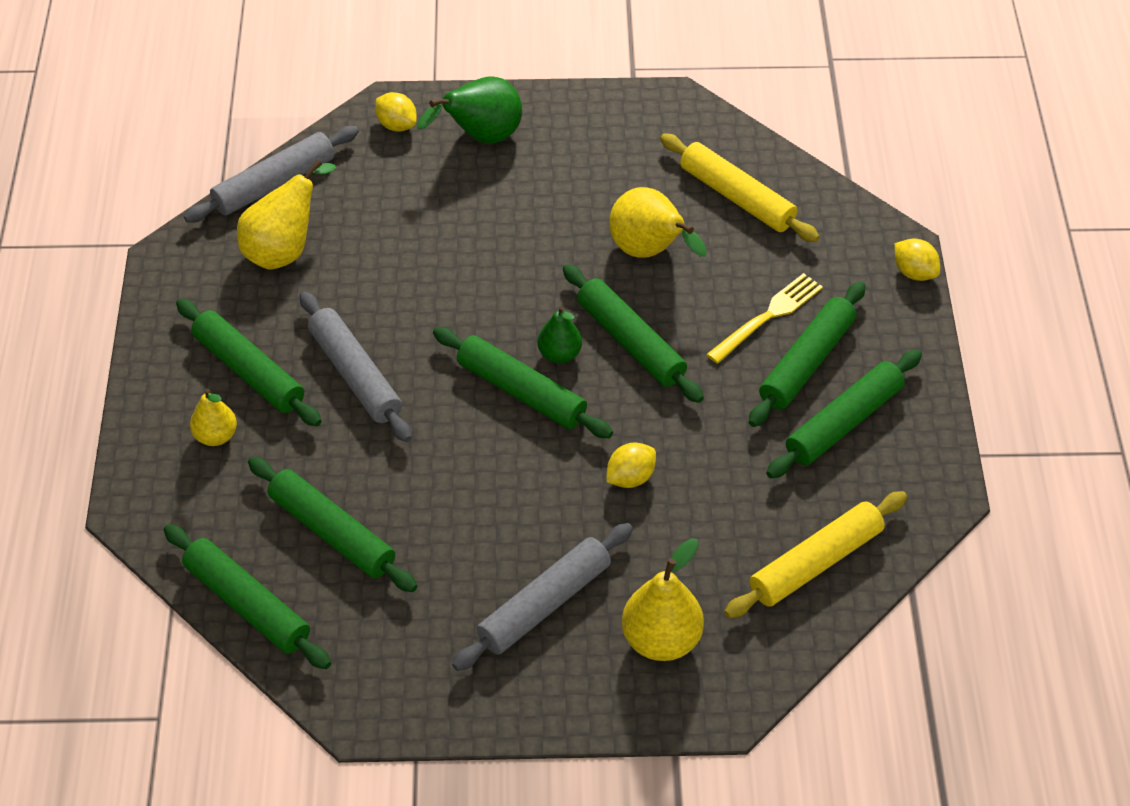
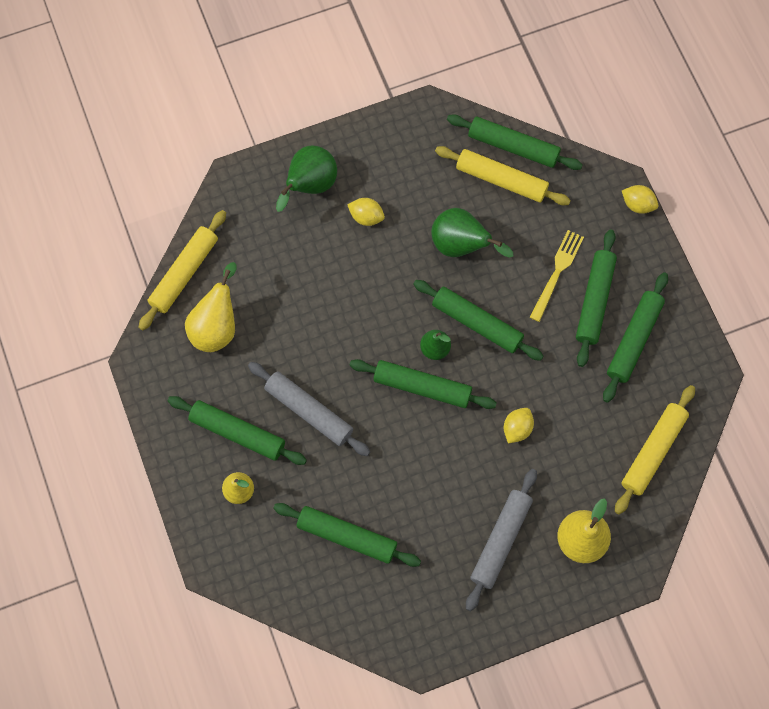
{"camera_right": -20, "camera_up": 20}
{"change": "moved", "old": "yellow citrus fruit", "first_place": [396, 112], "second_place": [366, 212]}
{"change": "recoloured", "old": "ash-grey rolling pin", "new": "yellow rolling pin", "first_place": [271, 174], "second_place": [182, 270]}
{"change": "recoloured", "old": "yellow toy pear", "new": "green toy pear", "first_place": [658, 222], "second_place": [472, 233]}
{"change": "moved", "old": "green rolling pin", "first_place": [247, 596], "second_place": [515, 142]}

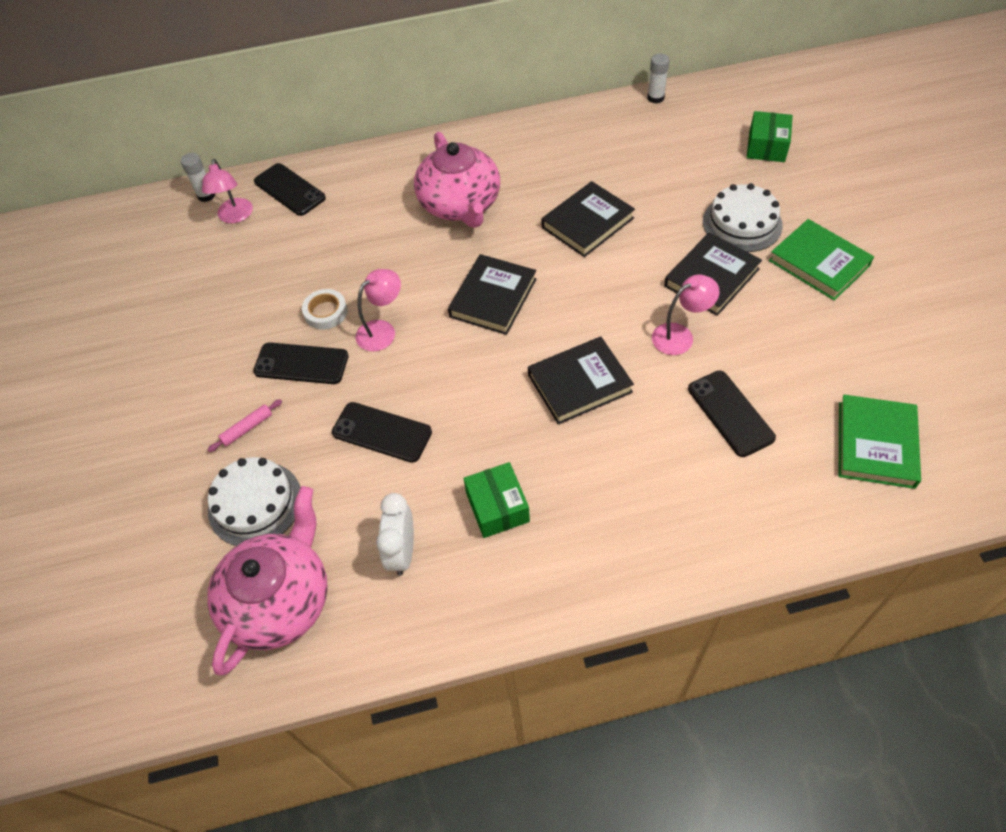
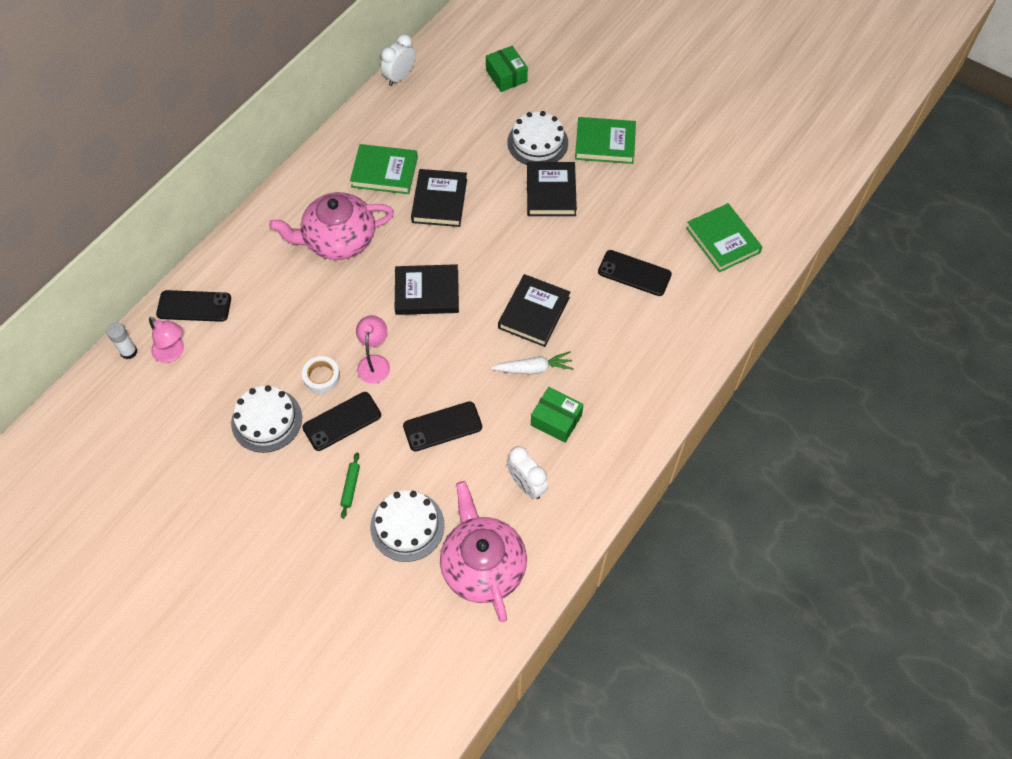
{"camera_right": -45, "camera_up": 5}
{"change": "replaced", "old": "pure white stick of glue", "new": "pure white clock", "first_place": [658, 79], "second_place": [398, 60]}
{"change": "turned", "old": "rosy teapot", "first_place": [457, 180], "second_place": [331, 226], "degrees": 135}
{"change": "turned", "old": "ebony hardback", "first_place": [492, 294], "second_place": [427, 289], "degrees": -75}
{"change": "removed", "old": "rosy lamp", "first_place": [685, 315]}
{"change": "recoloured", "old": "rosy rolling pin", "new": "green rolling pin", "first_place": [244, 425], "second_place": [350, 486]}
{"change": "added", "new": "green hardback", "second_place": [384, 169]}
{"change": "added", "new": "pure white toy carrot", "second_place": [532, 362]}
{"change": "added", "new": "pure white layer cake", "second_place": [266, 419]}

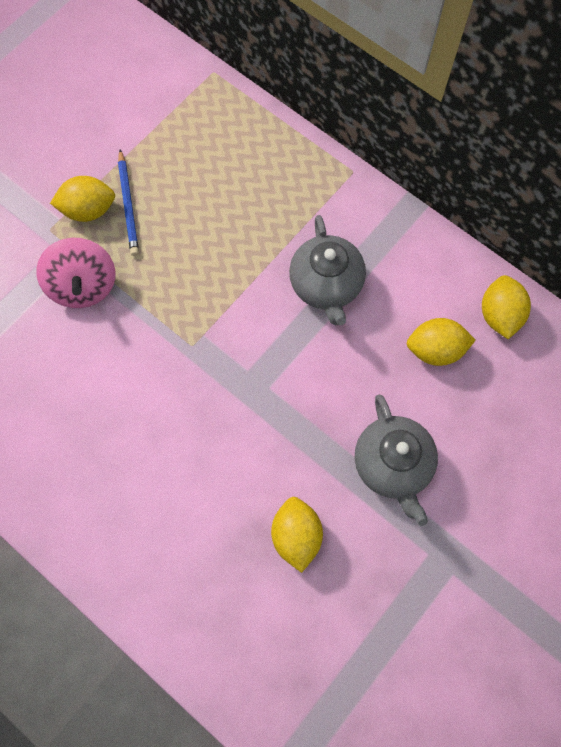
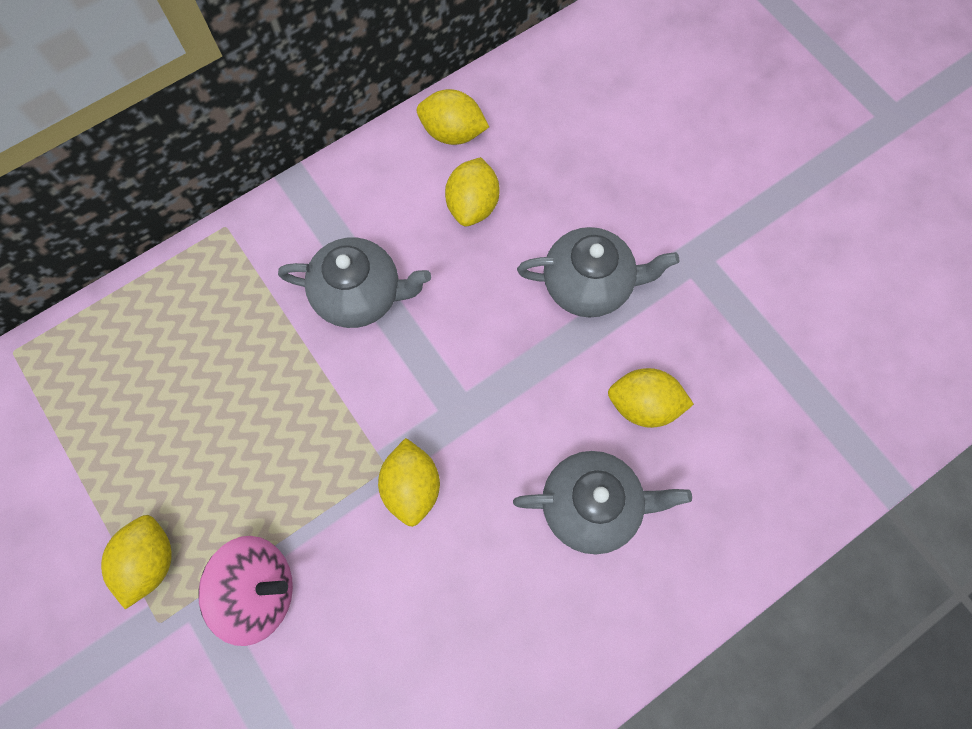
{"camera_right": -75, "camera_up": 0}
{"change": "removed", "old": "blue lead pencil", "first_place": [128, 202]}
{"change": "added", "new": "yellow citrus fruit", "second_place": [409, 482]}
{"change": "added", "new": "ash-grey teapot", "second_place": [602, 502]}

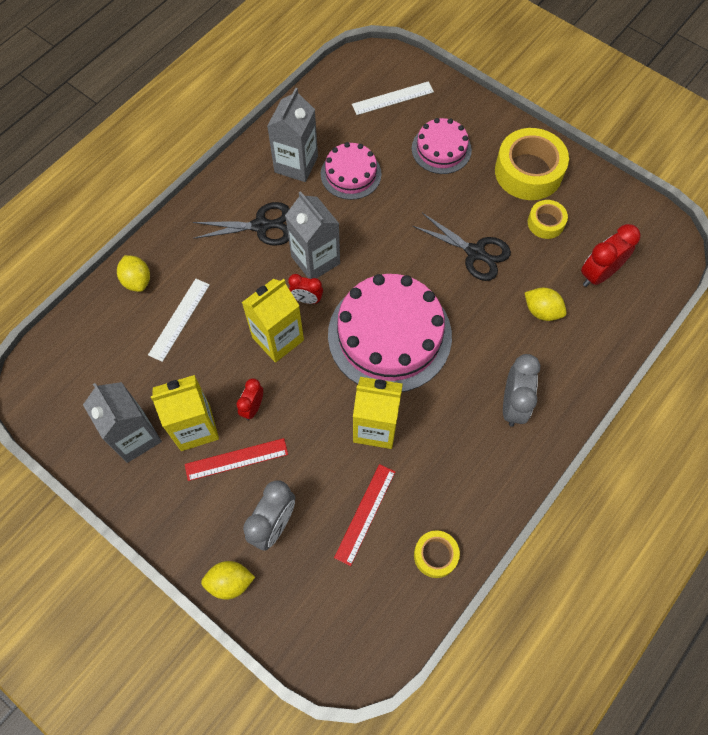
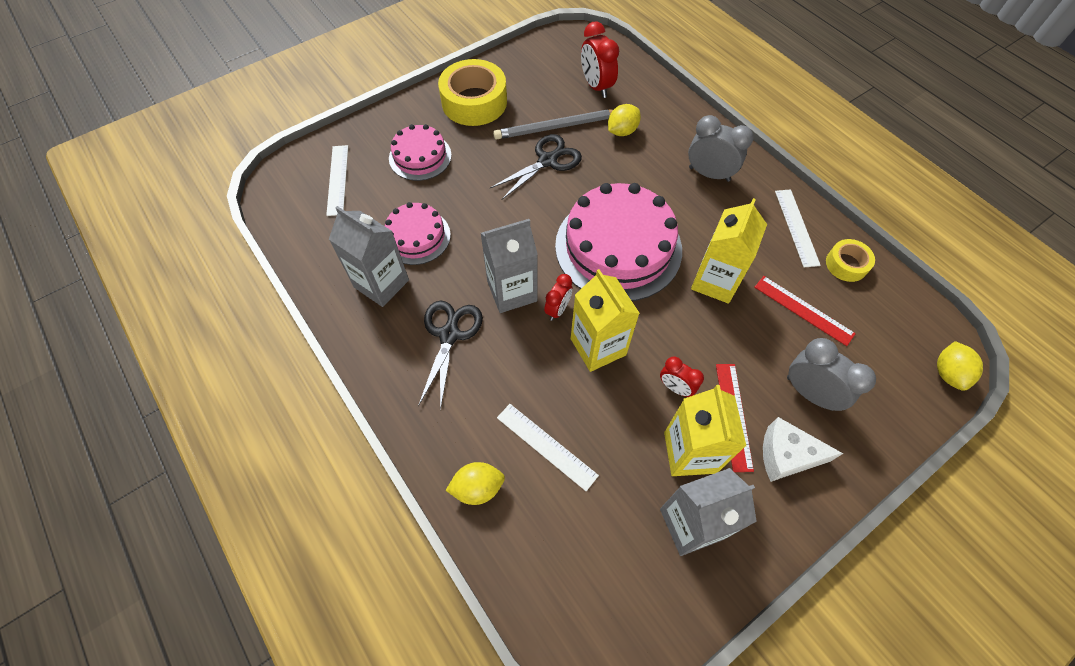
{"camera_right": -75, "camera_up": -5}
{"change": "removed", "old": "yellow sticky tape", "first_place": [548, 219]}
{"change": "moved", "old": "yellow citrus fruit", "first_place": [228, 580], "second_place": [960, 366]}
{"change": "added", "new": "ash-grey lead pencil", "second_place": [553, 124]}
{"change": "added", "new": "pure white measuring stick", "second_place": [798, 228]}
{"change": "added", "new": "pure white piece of cheese", "second_place": [803, 449]}

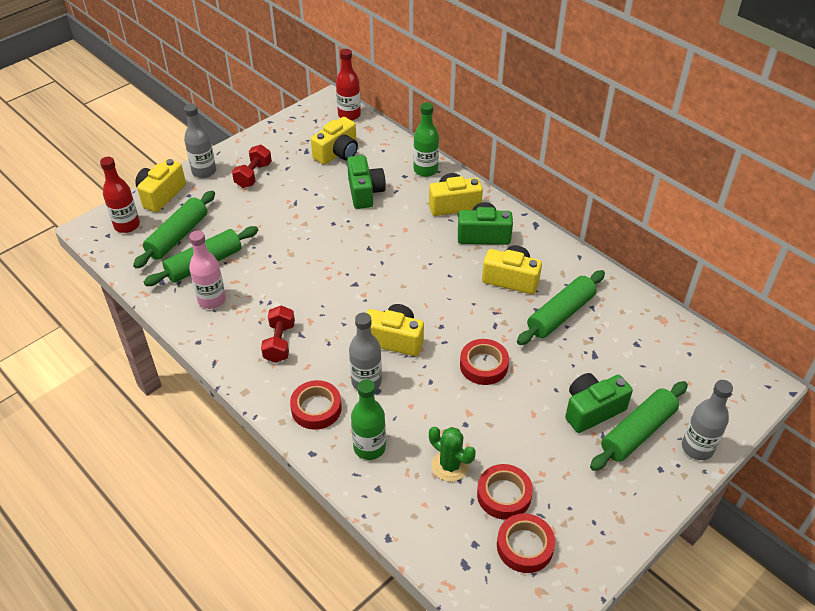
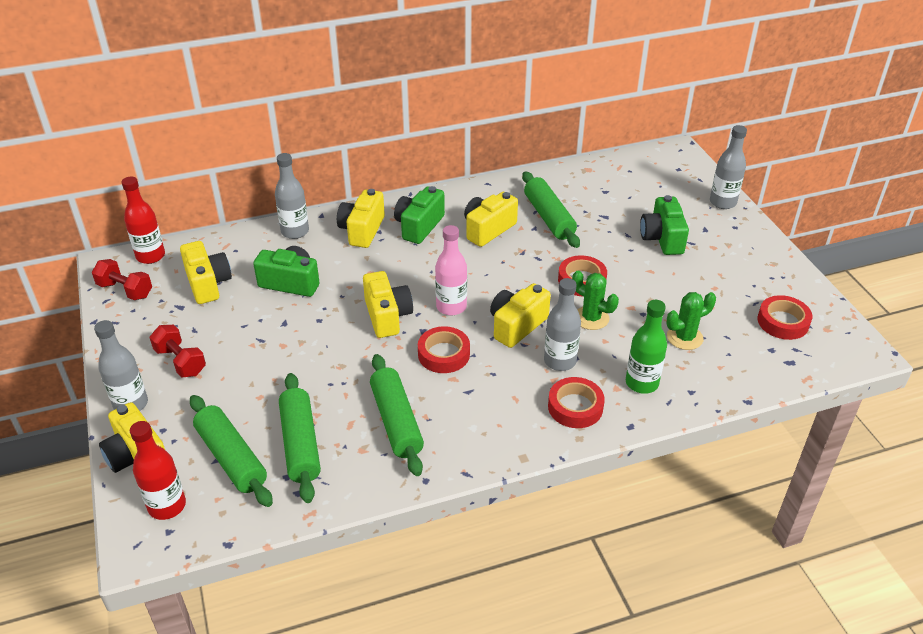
{"camera_right": -65, "camera_up": -5}
{"change": "recoloured", "old": "green flask", "new": "ash-grey flask", "first_place": [426, 139], "second_place": [292, 196]}
{"change": "moved", "old": "rosy flask", "first_place": [207, 270], "second_place": [451, 270]}
{"change": "moved", "old": "scarlet free weight", "first_place": [278, 334], "second_place": [122, 279]}
{"change": "moved", "old": "green rolling pin", "first_place": [639, 426], "second_place": [397, 415]}
{"change": "moved", "old": "scarlet sticky tape", "first_place": [505, 492], "second_place": [444, 349]}
{"change": "added", "new": "yellow compact camera", "second_place": [388, 304]}
{"change": "added", "new": "green cactus", "second_place": [595, 300]}

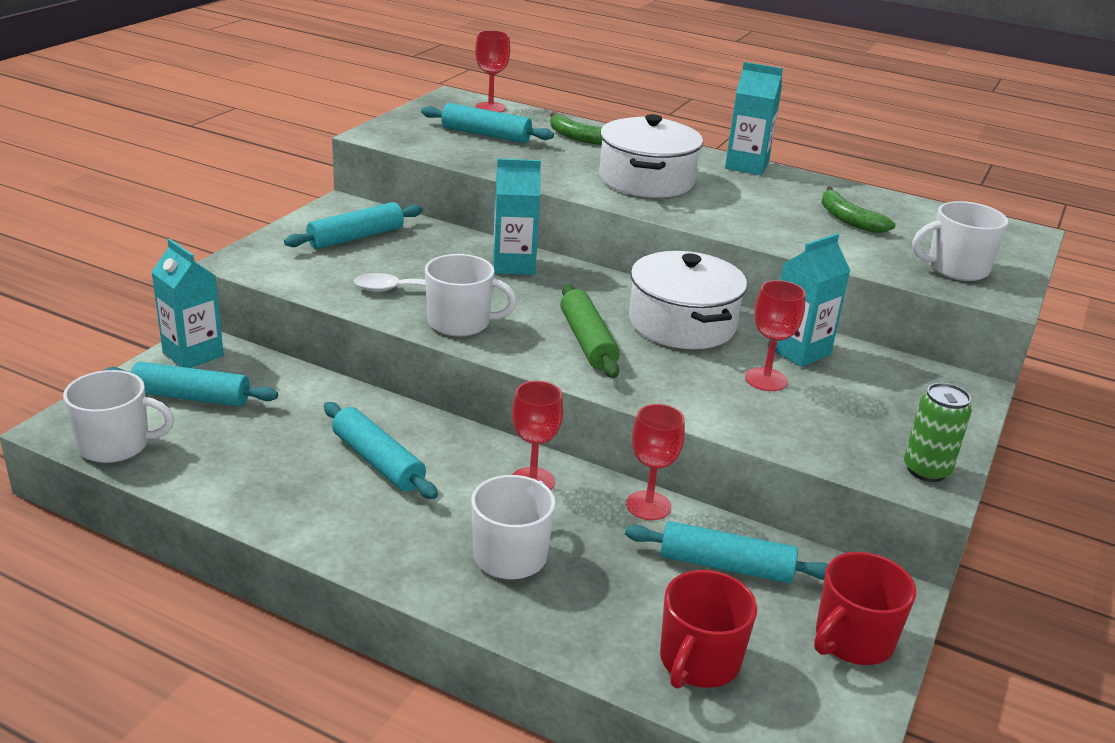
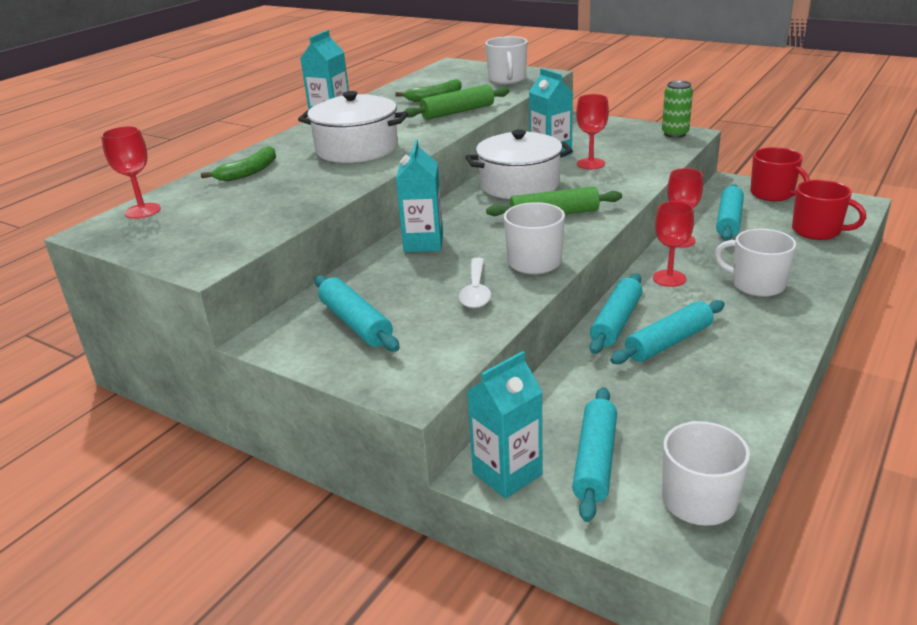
{"camera_right": -80, "camera_up": 0}
{"change": "moved", "old": "teal rolling pin", "first_place": [487, 123], "second_place": [616, 313]}
{"change": "added", "new": "green rolling pin", "second_place": [456, 102]}

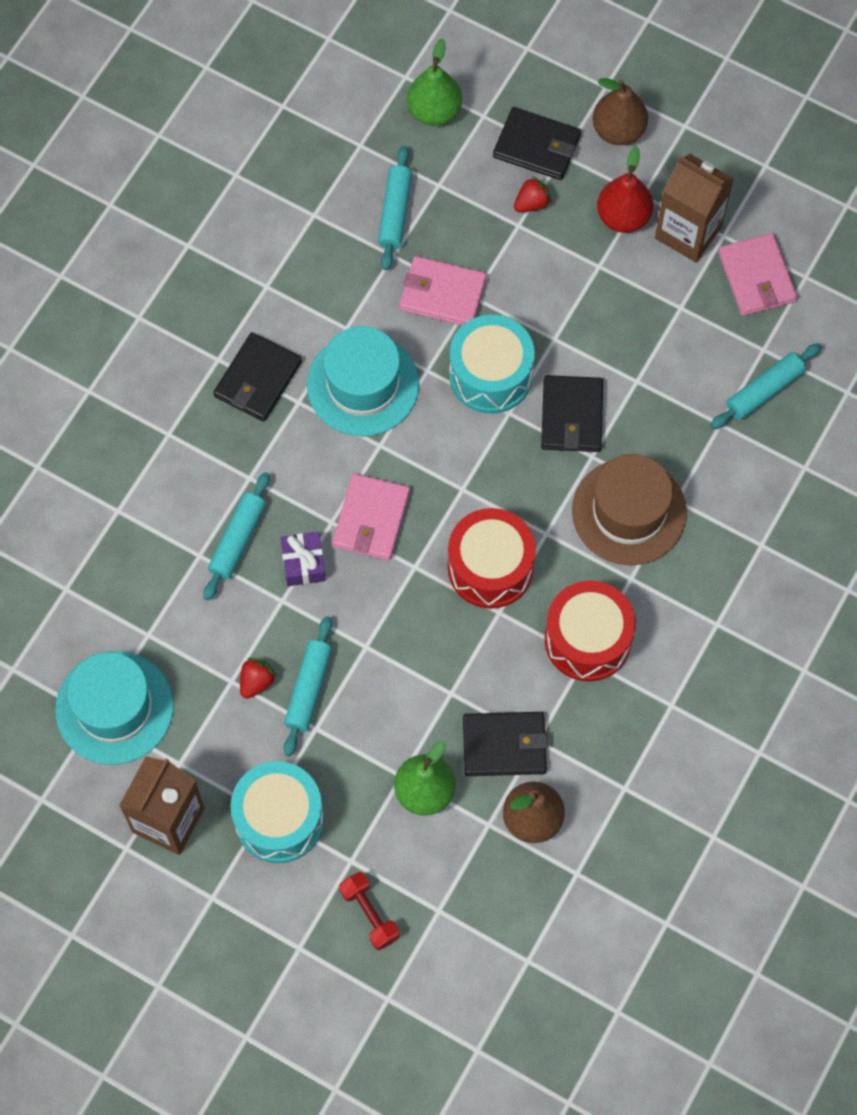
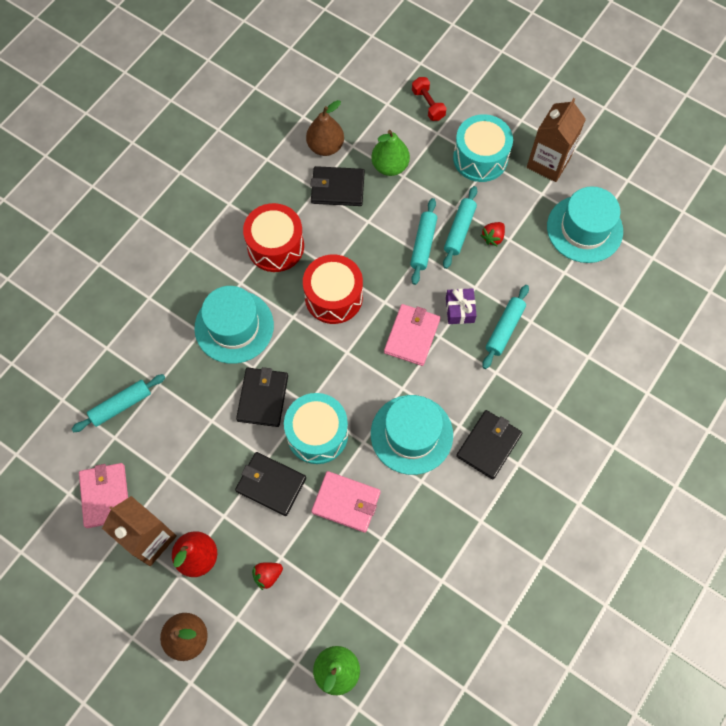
{"camera_right": -175, "camera_up": 0}
{"change": "moved", "old": "ebony card wallet", "first_place": [537, 143], "second_place": [270, 484]}
{"change": "moved", "old": "teal rolling pin", "first_place": [395, 208], "second_place": [423, 241]}
{"change": "recoloured", "old": "brown tall hat", "new": "teal tall hat", "first_place": [629, 509], "second_place": [234, 325]}

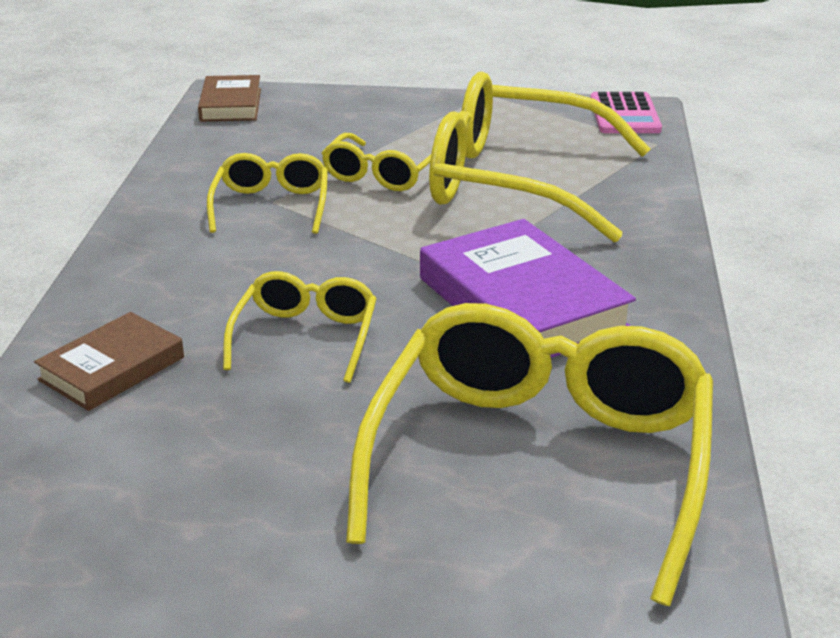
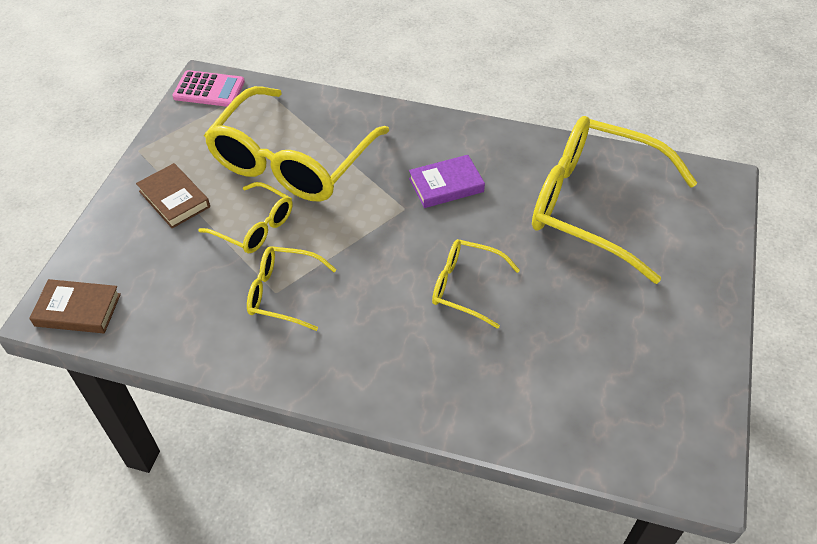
{"camera_right": -80, "camera_up": 20}
{"change": "resized", "old": "royal purple hardback", "first_place": [528, 288], "second_place": [447, 181], "factor": 0.58}
{"change": "moved", "old": "brown hardback", "first_place": [109, 361], "second_place": [173, 195]}

